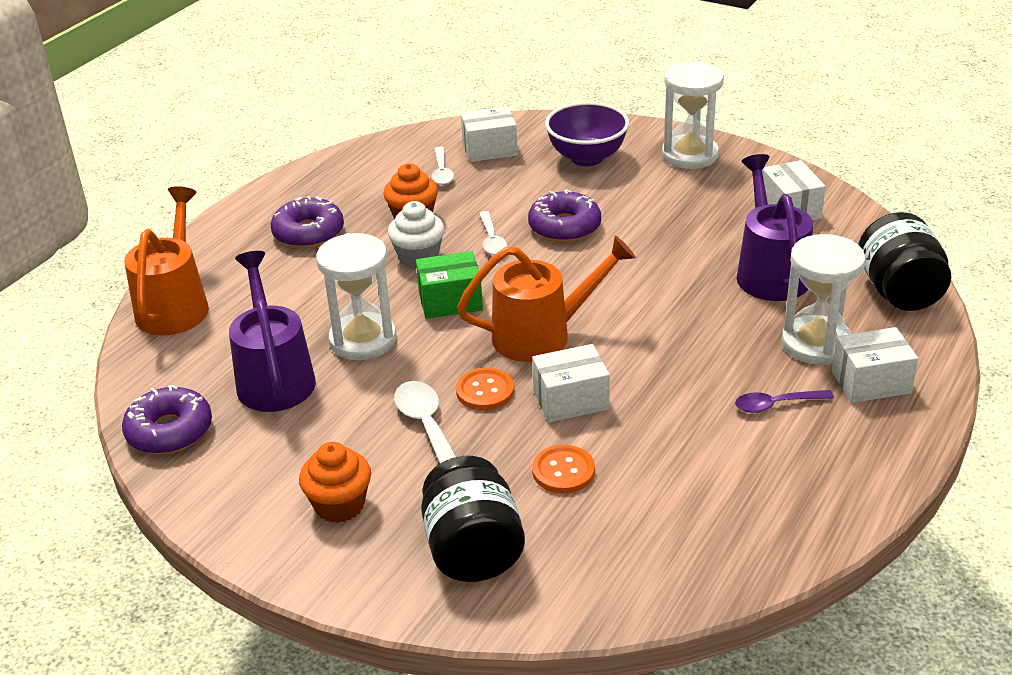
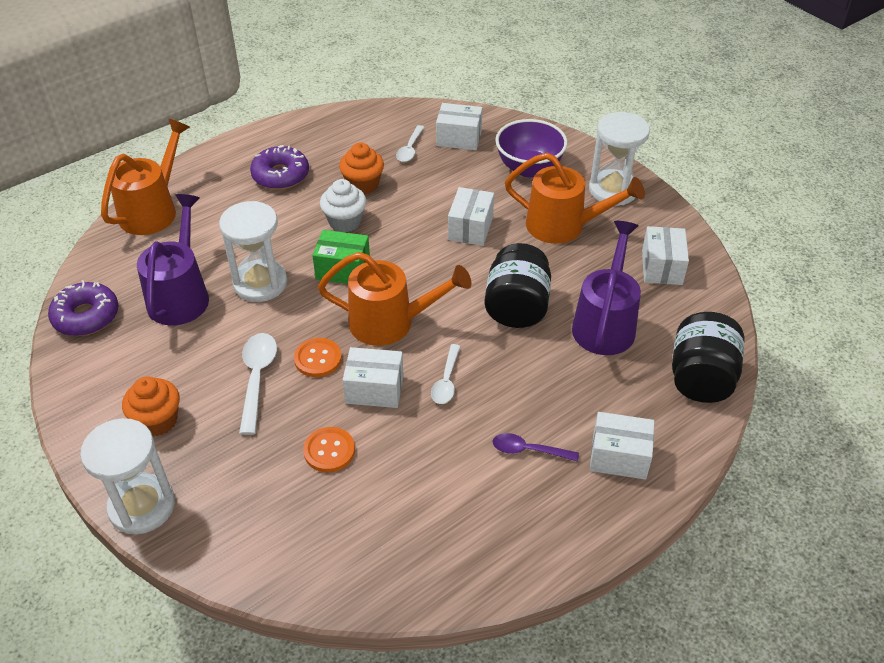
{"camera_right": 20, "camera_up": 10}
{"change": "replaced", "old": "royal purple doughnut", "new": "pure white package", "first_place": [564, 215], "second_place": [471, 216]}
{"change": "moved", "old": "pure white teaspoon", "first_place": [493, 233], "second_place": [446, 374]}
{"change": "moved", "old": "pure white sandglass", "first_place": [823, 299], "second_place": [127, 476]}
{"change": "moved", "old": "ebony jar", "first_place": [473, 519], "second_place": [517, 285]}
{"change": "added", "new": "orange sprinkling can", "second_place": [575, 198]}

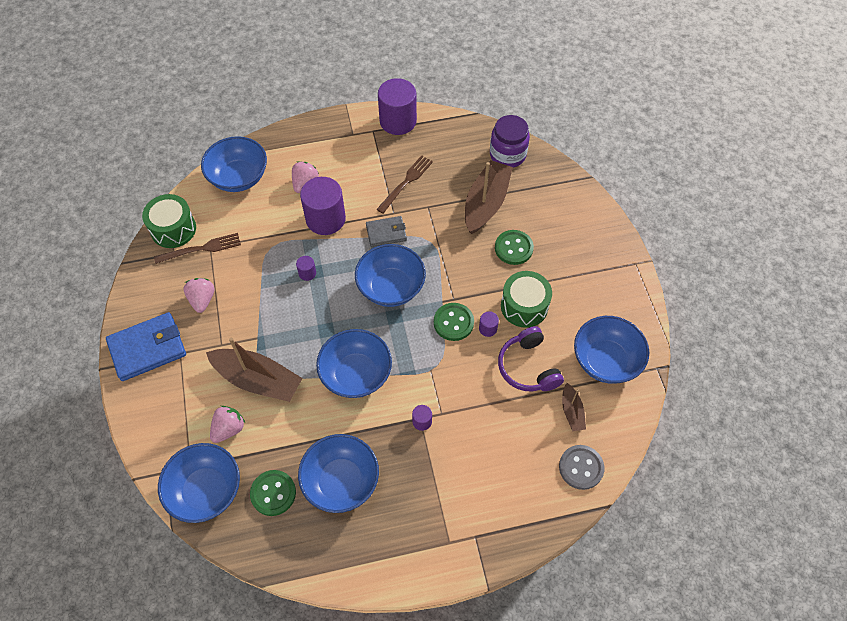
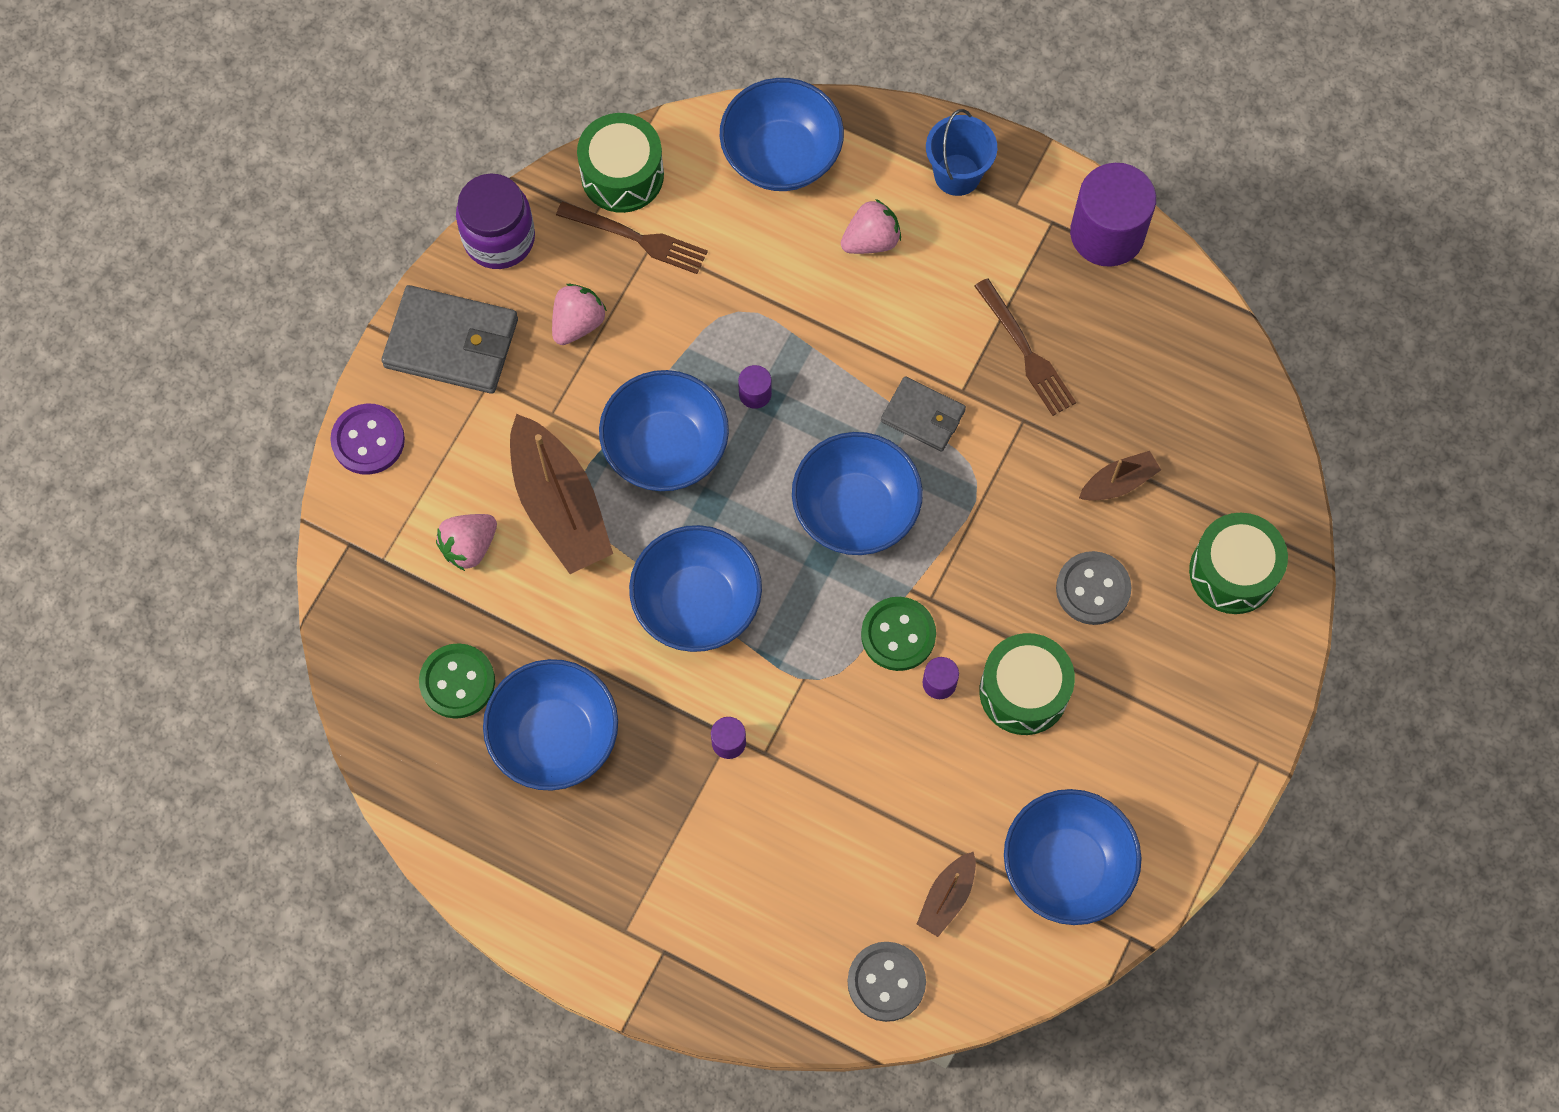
{"camera_right": 40, "camera_up": 10}
{"change": "moved", "old": "royal purple jar", "first_place": [510, 141], "second_place": [495, 221]}
{"change": "turned", "old": "brown table fork", "first_place": [404, 184], "second_place": [1025, 347], "degrees": 75}
{"change": "resized", "old": "brown sailboat", "first_place": [489, 197], "second_place": [1120, 476], "factor": 0.5}
{"change": "removed", "old": "royal purple cylinder", "first_place": [323, 206]}
{"change": "recoloured", "old": "green shirt button", "new": "ash-grey shirt button", "first_place": [514, 247], "second_place": [1093, 588]}
{"change": "recoloured", "old": "blue card wallet", "new": "ash-grey card wallet", "first_place": [146, 346], "second_place": [449, 339]}
{"change": "removed", "old": "royal purple headphones", "first_place": [531, 358]}
{"change": "turned", "old": "rosy strawberry", "first_place": [227, 424], "second_place": [466, 542], "degrees": 150}
{"change": "moved", "old": "blue deep dish", "first_place": [199, 483], "second_place": [664, 430]}
{"change": "added", "new": "blue sand bucket", "second_place": [961, 152]}
{"change": "added", "new": "royal purple shirt button", "second_place": [367, 439]}
{"change": "added", "new": "green snare drum", "second_place": [1238, 563]}

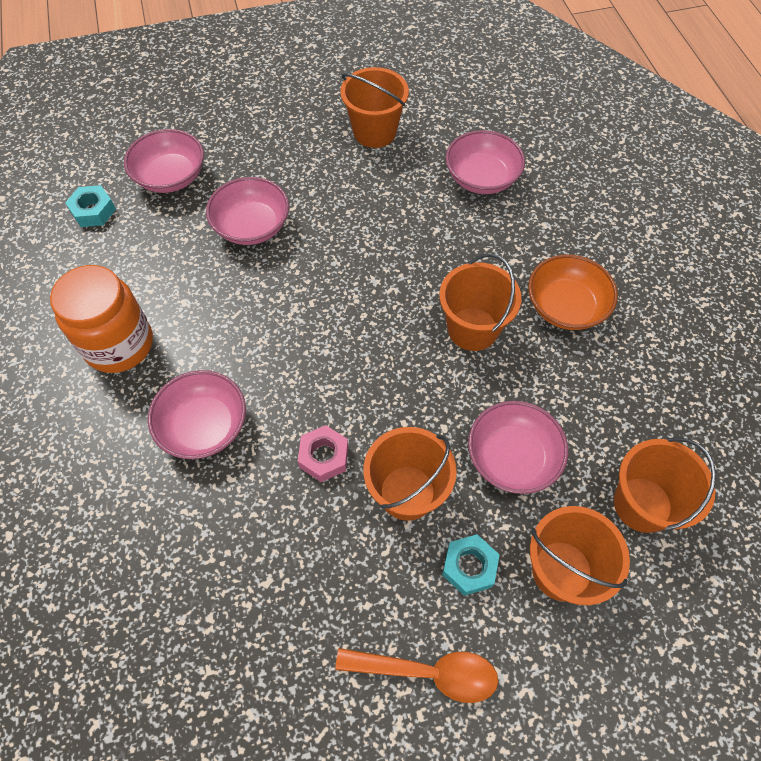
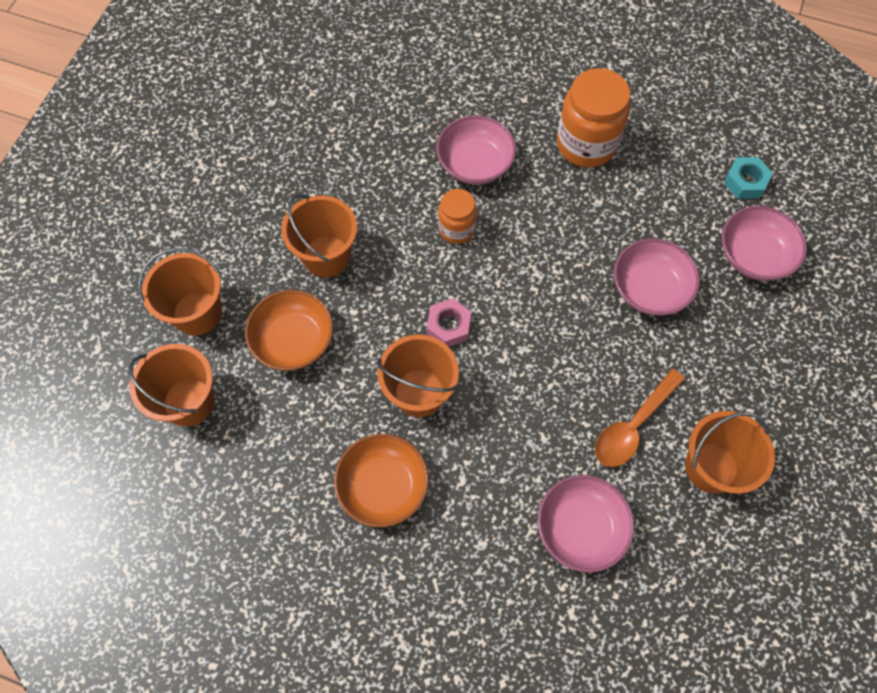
{"camera_right": 125, "camera_up": 5}
{"change": "recoloured", "old": "rosy deep dish", "new": "orange deep dish", "first_place": [518, 447], "second_place": [289, 330]}
{"change": "moved", "old": "rosy hexagon nut", "first_place": [323, 453], "second_place": [449, 322]}
{"change": "removed", "old": "teal hexagon nut", "first_place": [471, 565]}
{"change": "moved", "old": "orange teaspoon", "first_place": [416, 675], "second_place": [640, 418]}
{"change": "added", "new": "orange jar", "second_place": [457, 216]}

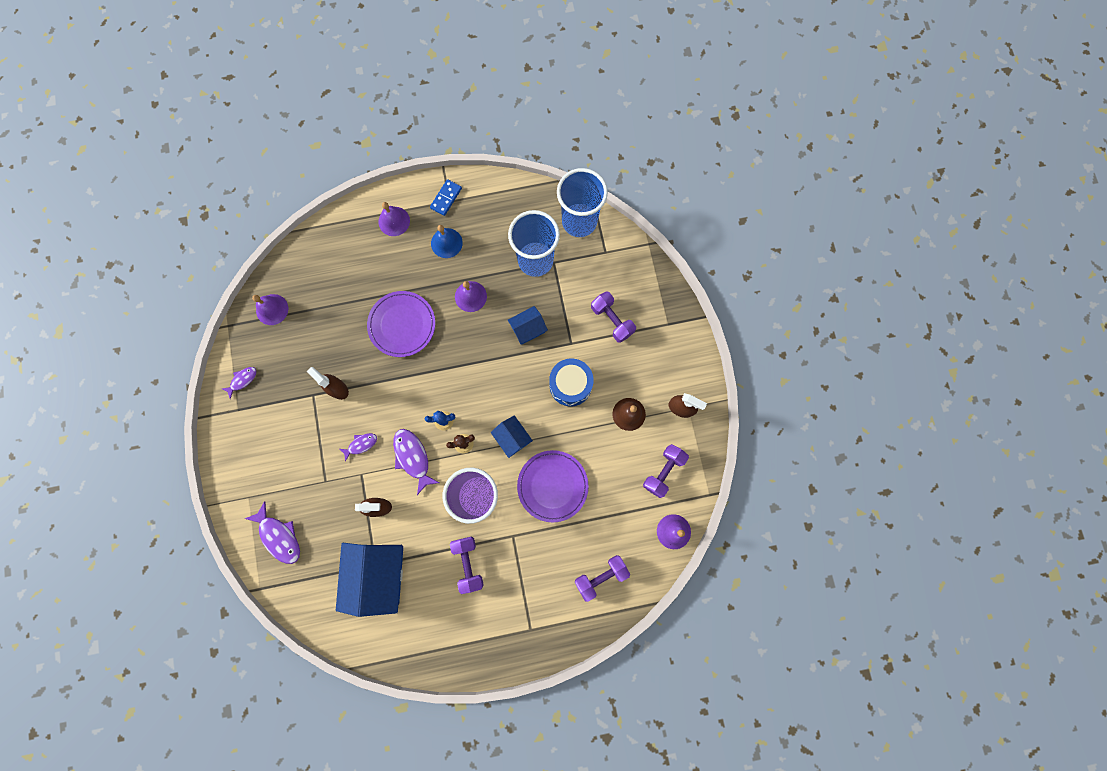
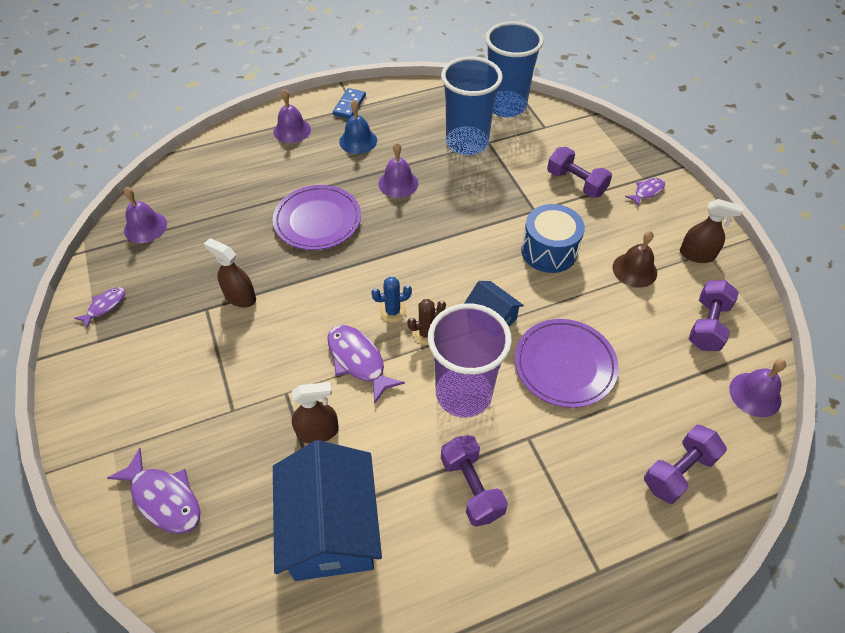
{"camera_right": -10, "camera_up": -25}
{"change": "removed", "old": "blue cottage", "first_place": [527, 325]}
{"change": "moved", "old": "royal purple fish", "first_place": [358, 447], "second_place": [645, 192]}

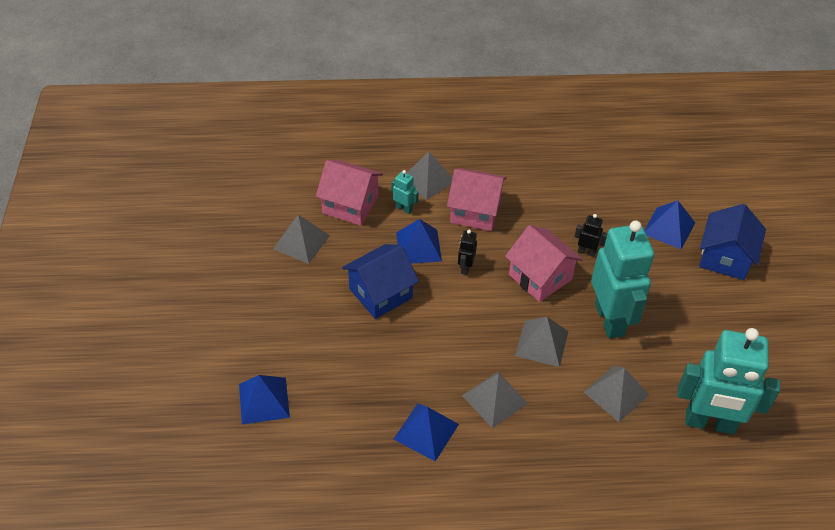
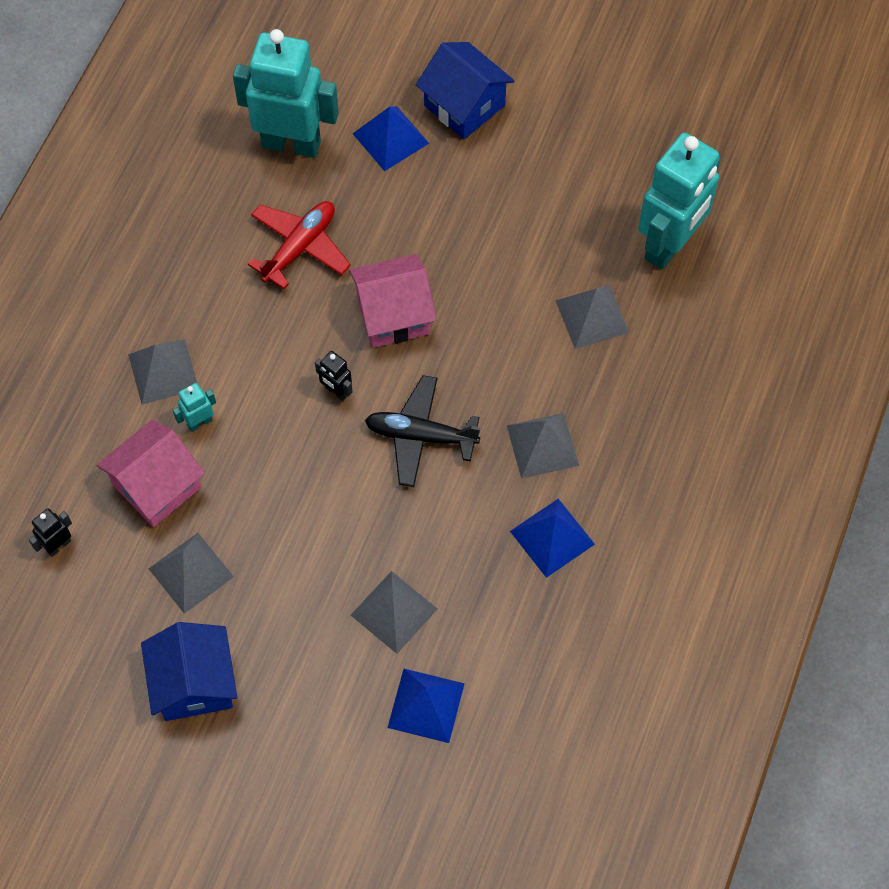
{"camera_right": -65, "camera_up": 15}
{"change": "removed", "old": "rosy cottage", "first_place": [477, 199]}
{"change": "moved", "old": "ebony robot figure", "first_place": [590, 235], "second_place": [50, 532]}
{"change": "removed", "old": "blue pyramid shape", "first_place": [419, 241]}
{"change": "moved", "old": "teal robot figure", "first_place": [622, 280], "second_place": [286, 93]}
{"change": "moved", "old": "blue cottage", "first_place": [380, 281], "second_place": [189, 671]}
{"change": "moved", "old": "ash-grey pyramid shape", "first_place": [541, 342], "second_place": [394, 612]}
{"change": "added", "new": "scarlet aeroplane", "second_place": [299, 245]}
{"change": "added", "new": "ebony aeroplane", "second_place": [422, 431]}

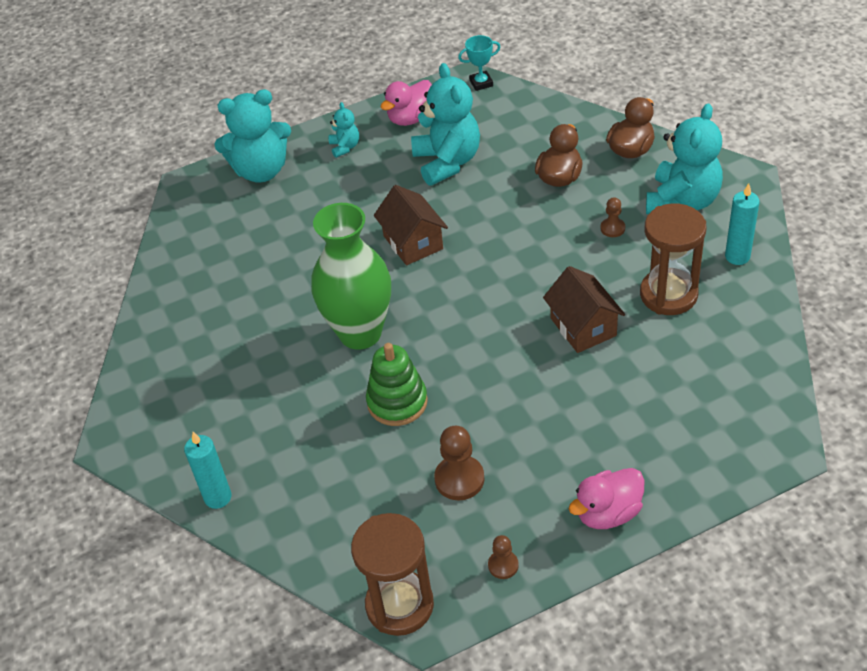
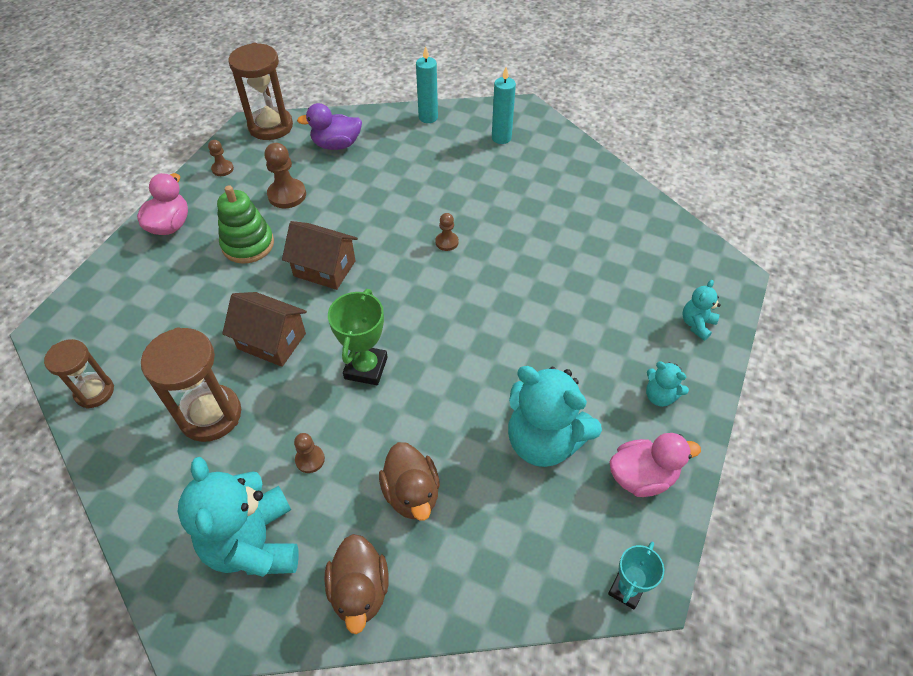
{"camera_right": 135, "camera_up": 5}
{"change": "turned", "old": "rosy toy duck", "first_place": [406, 103], "second_place": [655, 465], "degrees": 75}
{"change": "resized", "old": "teal teddy bear", "first_place": [252, 136], "second_place": [702, 310], "factor": 0.47}
{"change": "moved", "old": "teal wax candle", "first_place": [742, 224], "second_place": [504, 105]}
{"change": "moved", "old": "brown cottage", "first_place": [411, 225], "second_place": [320, 255]}
{"change": "replaced", "old": "green vase", "new": "brown game pawn", "first_place": [351, 276], "second_place": [447, 232]}
{"change": "moved", "old": "green stacking rings", "first_place": [397, 384], "second_place": [245, 224]}
{"change": "added", "new": "royal purple toy duck", "second_place": [329, 126]}
{"change": "added", "new": "green trophy", "second_place": [358, 337]}
{"change": "added", "new": "brown sandglass", "second_place": [79, 374]}

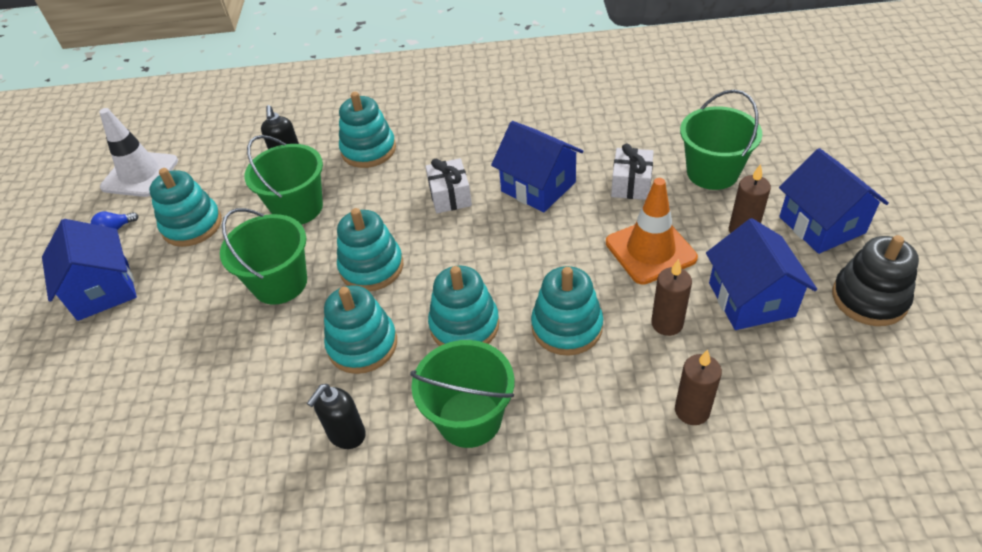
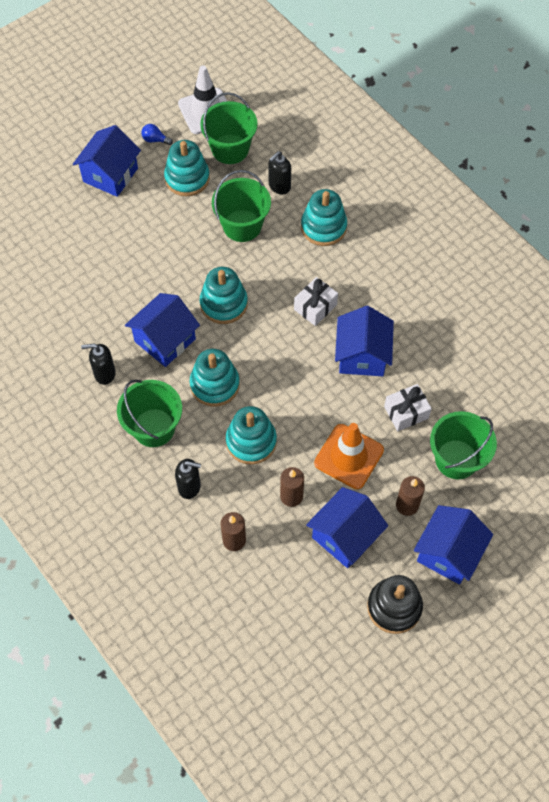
{"camera_right": 50, "camera_up": 15}
{"change": "moved", "old": "green sand bucket", "first_place": [263, 256], "second_place": [229, 128]}
{"change": "replaced", "old": "teal stacking rings", "new": "blue cottage", "first_place": [360, 329], "second_place": [162, 330]}
{"change": "added", "new": "ebony soap dispenser", "second_place": [188, 479]}

